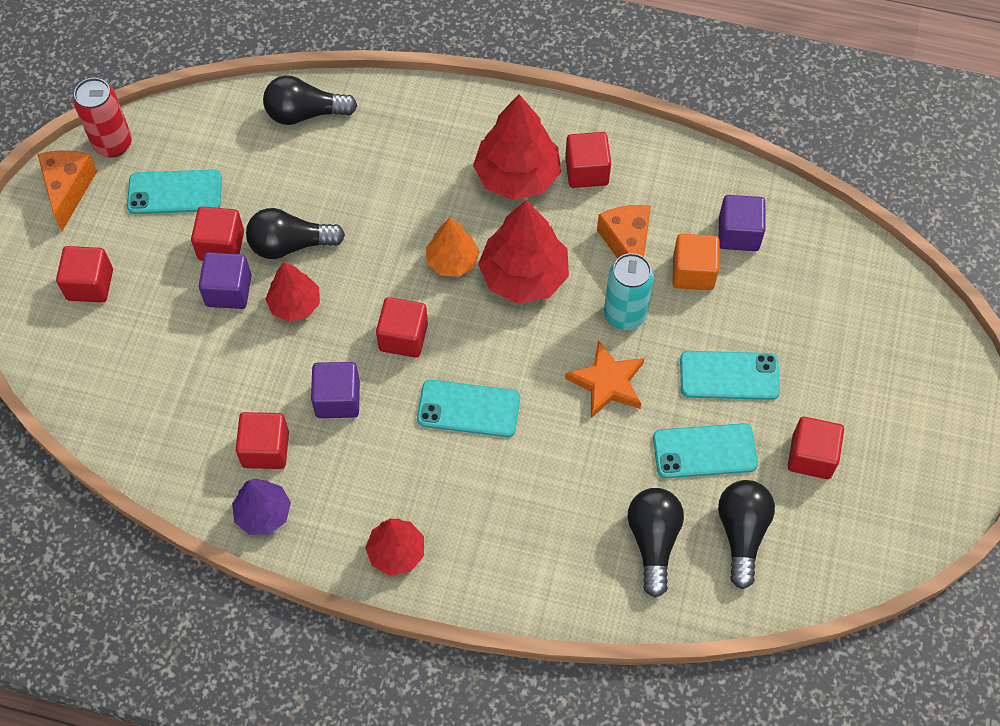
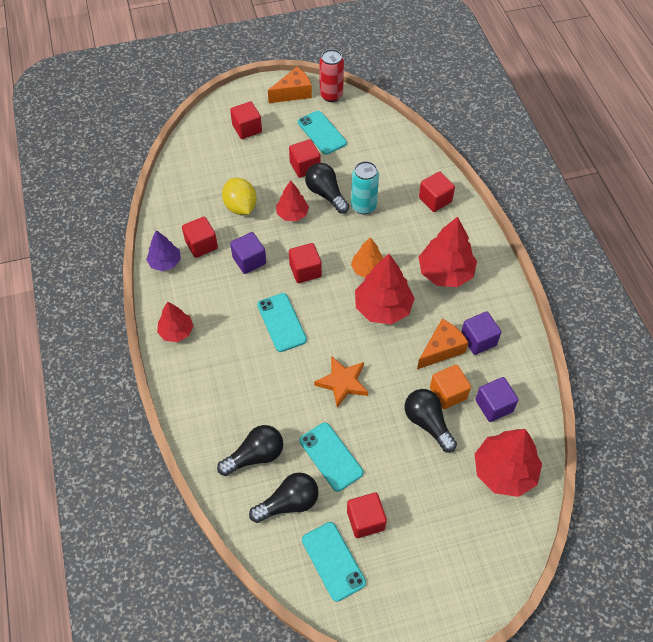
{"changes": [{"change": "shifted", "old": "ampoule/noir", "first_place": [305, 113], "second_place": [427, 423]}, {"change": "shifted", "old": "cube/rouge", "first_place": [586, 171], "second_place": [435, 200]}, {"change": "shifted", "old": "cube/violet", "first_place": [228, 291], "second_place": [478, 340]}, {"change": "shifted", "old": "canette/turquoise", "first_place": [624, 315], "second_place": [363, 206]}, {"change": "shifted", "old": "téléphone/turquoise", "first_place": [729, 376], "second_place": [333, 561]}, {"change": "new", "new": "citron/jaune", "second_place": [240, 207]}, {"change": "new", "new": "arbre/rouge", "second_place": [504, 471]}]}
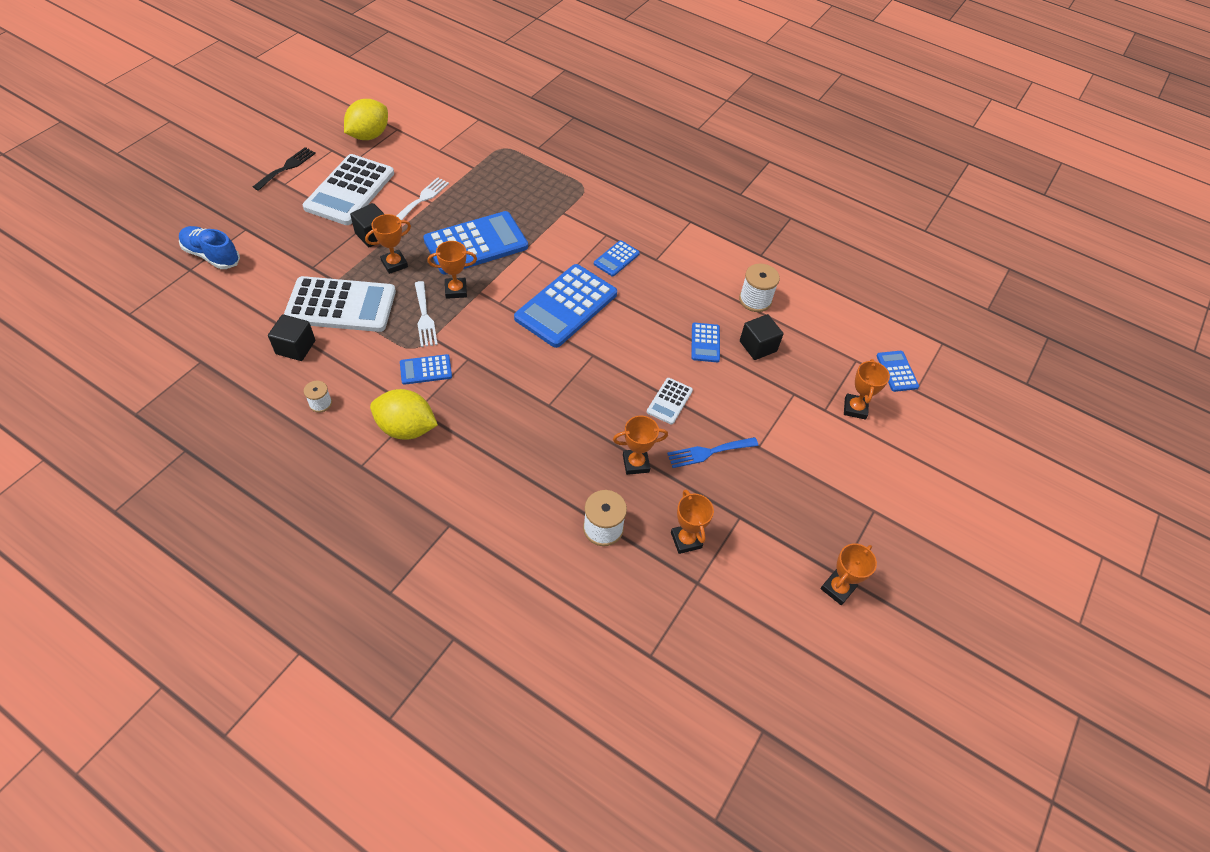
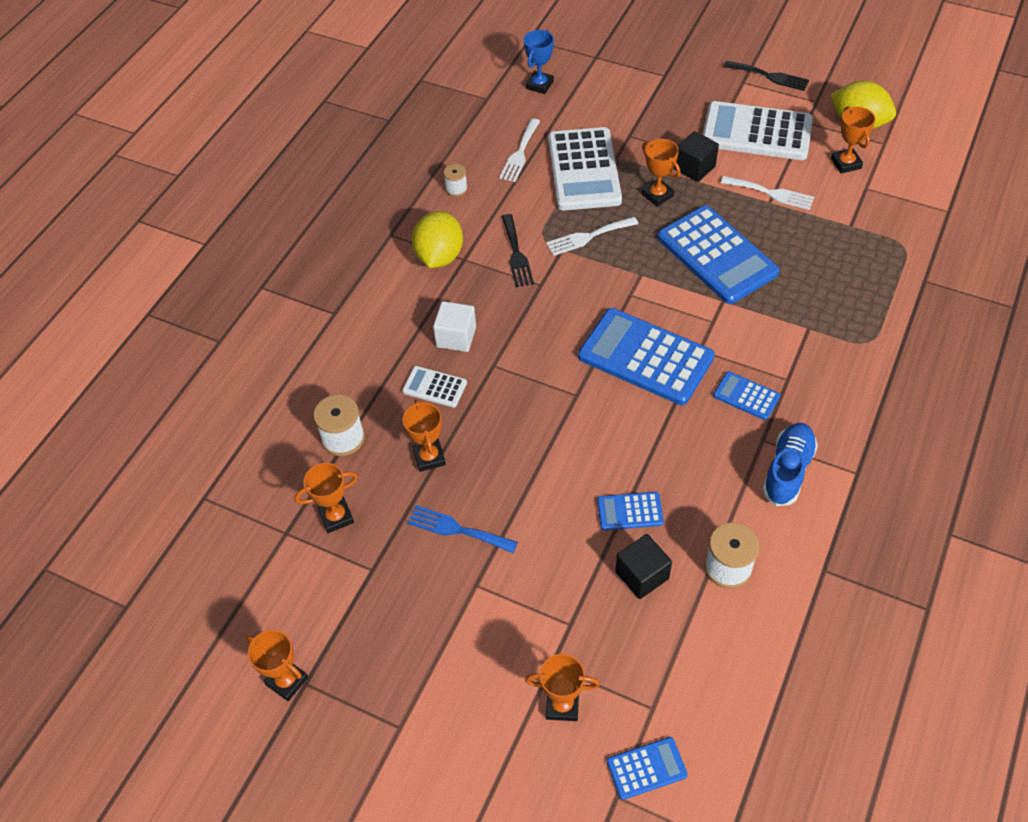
{"changes": [{"change": "shifted", "old": "chaussure/bleu", "first_place": [212, 255], "second_place": [787, 471]}, {"change": "shifted", "old": "trophée/orange", "first_place": [456, 290], "second_place": [846, 163]}, {"change": "swapped", "old": "cube/noir", "new": "fourchette/blanc", "first_place": [295, 347], "second_place": [520, 153]}, {"change": "swapped", "old": "calculatrice/bleu", "new": "fourchette/noir", "first_place": [426, 370], "second_place": [516, 254]}, {"change": "shifted", "old": "calculatrice/blanc", "first_place": [669, 401], "second_place": [434, 387]}, {"change": "rotated", "old": "fourchette/bleu", "first_place": [708, 452], "second_place": [457, 529], "degrees": -45}, {"change": "new", "new": "trophée/bleu", "second_place": [539, 85]}, {"change": "new", "new": "cube/blanc", "second_place": [456, 337]}]}
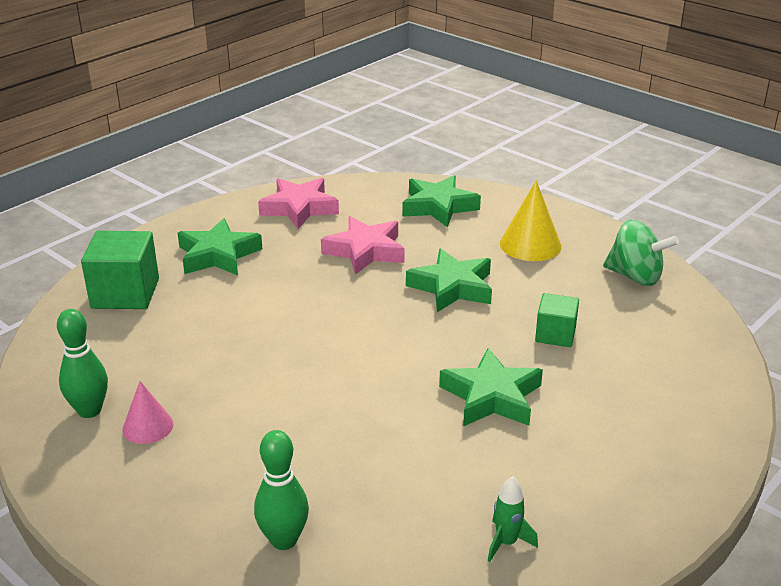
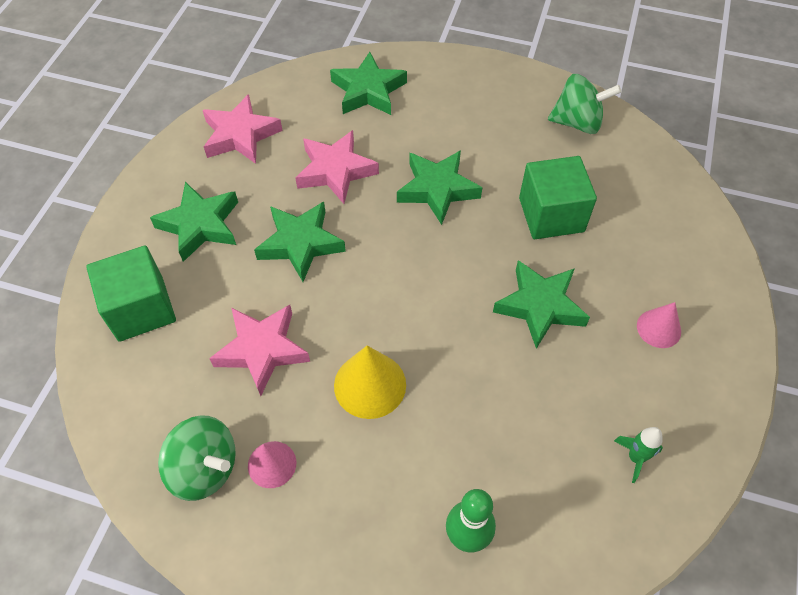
{"changes": [{"change": "shifted", "old": "cône/jaune", "first_place": [530, 244], "second_place": [370, 385]}, {"change": "scaled", "old": "cube/vert", "first_place": [555, 334], "second_place": [551, 215], "factor": 1.66}, {"change": "swapped", "old": "quille/vert", "new": "toupie/vert", "first_place": [89, 410], "second_place": [205, 468]}, {"change": "new", "new": "étoile/vert", "second_place": [300, 244]}, {"change": "new", "new": "cône/rose", "second_place": [658, 328]}, {"change": "new", "new": "étoile/rose", "second_place": [262, 350]}]}
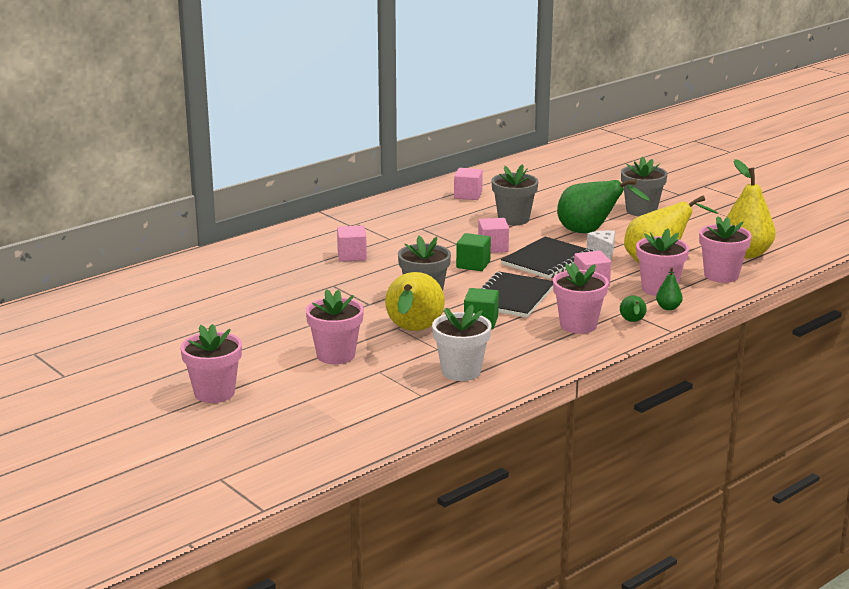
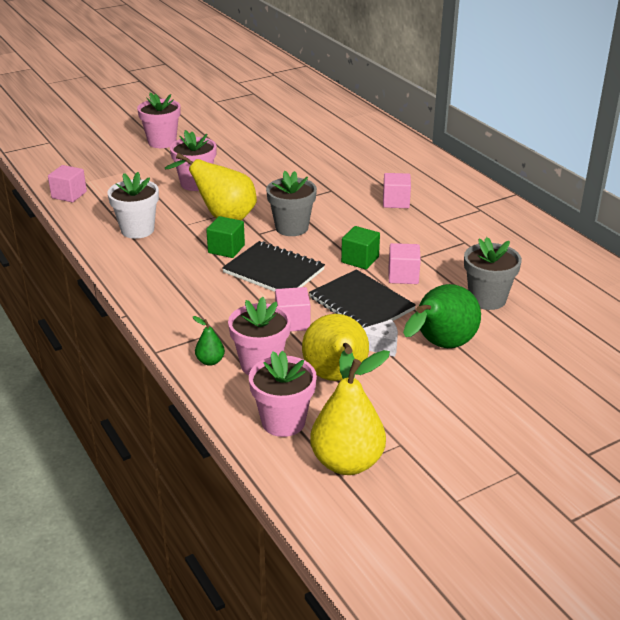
{"changes": [{"change": "gone", "old": "pot de fleurs/gris", "first_place": [641, 211]}, {"change": "shifted", "old": "cube/rose", "first_place": [468, 195], "second_place": [69, 195]}, {"change": "gone", "old": "pot de fleurs/rose", "first_place": [578, 325]}, {"change": "gone", "old": "poire/vert", "first_place": [632, 322]}]}
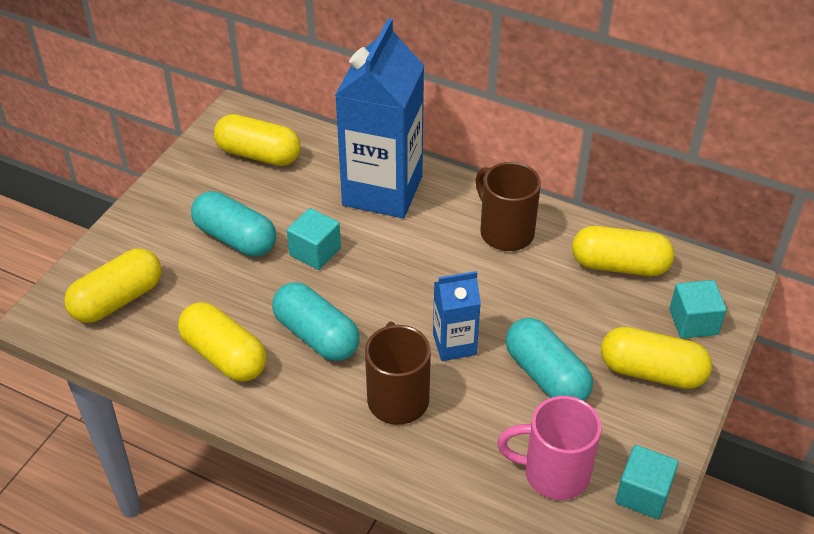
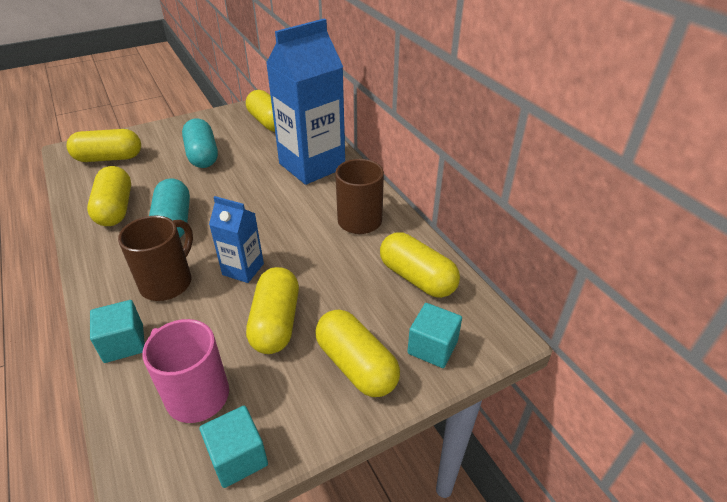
{"changes": [{"change": "shifted", "old": "cube/turquoise", "first_place": [315, 252], "second_place": [124, 343]}, {"change": "repainted", "old": "gélule/turquoise", "new": "gélule/jaune", "first_place": [546, 376], "second_place": [276, 322]}]}
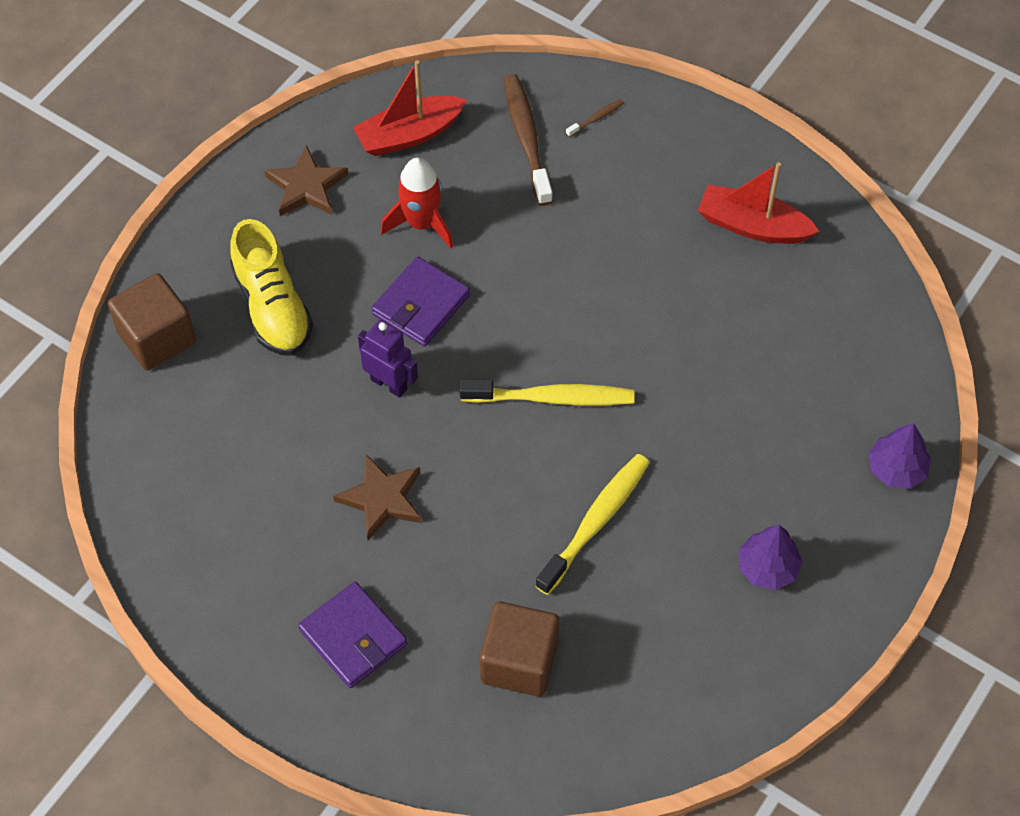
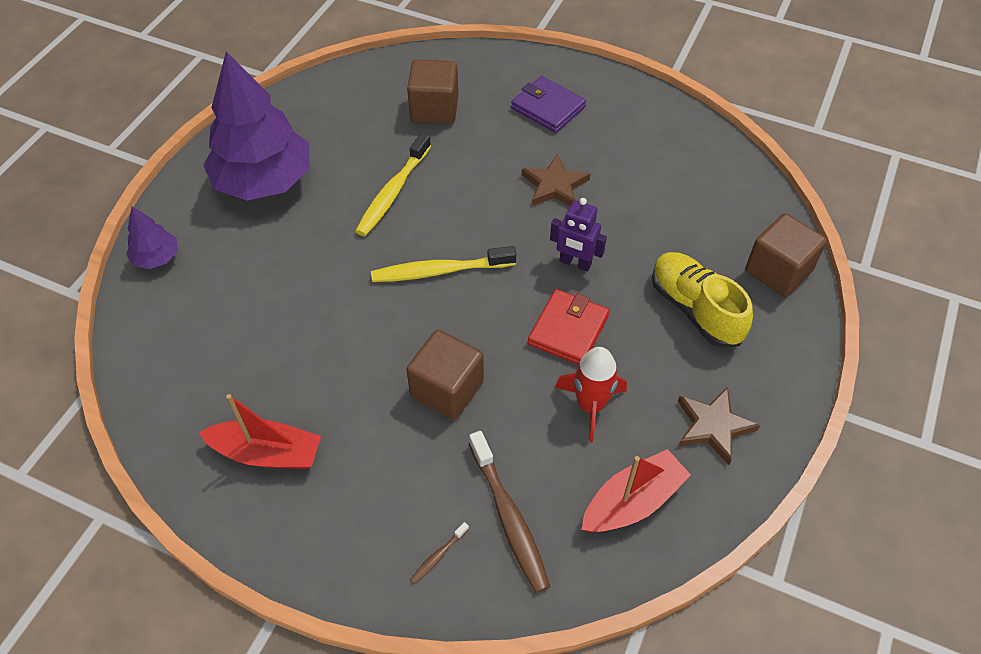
{"changes": [{"change": "repainted", "old": "portefeuille/violet", "new": "portefeuille/rouge", "first_place": [421, 305], "second_place": [568, 330]}, {"change": "scaled", "old": "arbre/violet", "first_place": [767, 568], "second_place": [264, 181], "factor": 2.2}, {"change": "new", "new": "cube/marron", "second_place": [447, 389]}]}
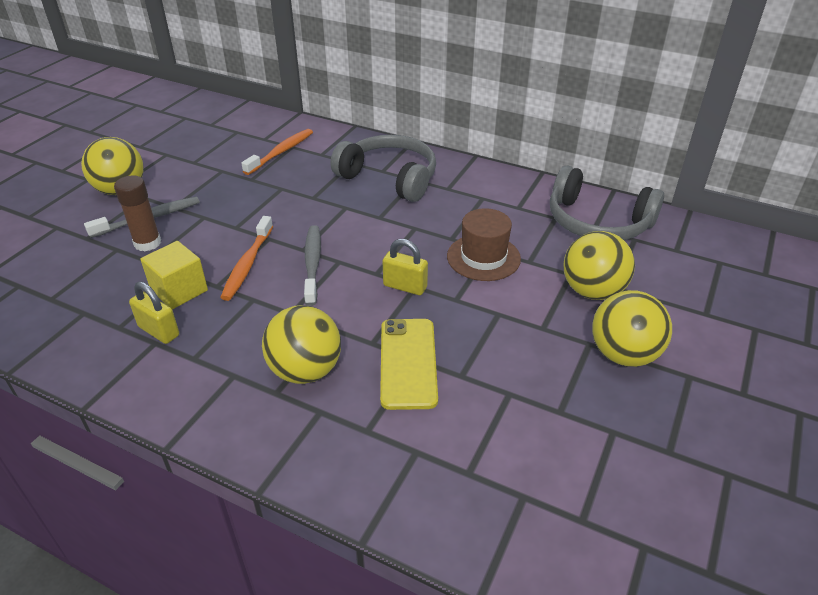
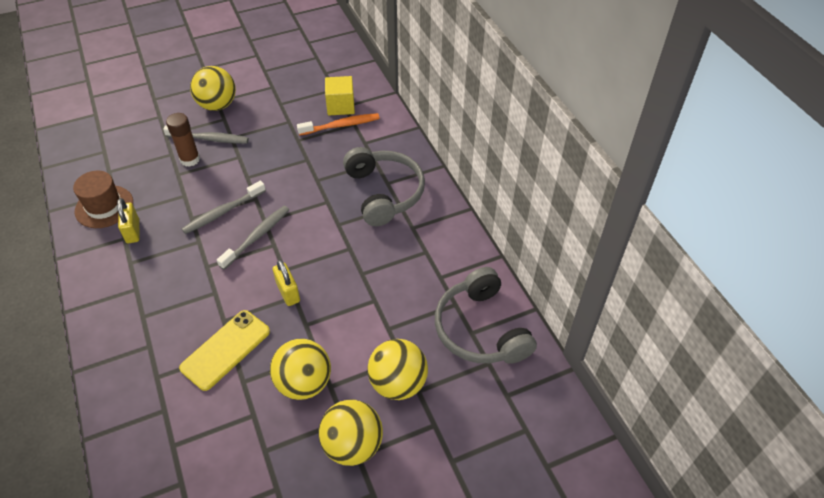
{"changes": [{"change": "shifted", "old": "chapeau/marron", "first_place": [483, 257], "second_place": [104, 206]}, {"change": "repainted", "old": "brosse à dents/orange", "new": "brosse à dents/gris", "first_place": [247, 264], "second_place": [223, 212]}, {"change": "shifted", "old": "cube/jaune", "first_place": [179, 290], "second_place": [340, 106]}, {"change": "shifted", "old": "balle/jaune", "first_place": [305, 370], "second_place": [304, 383]}]}
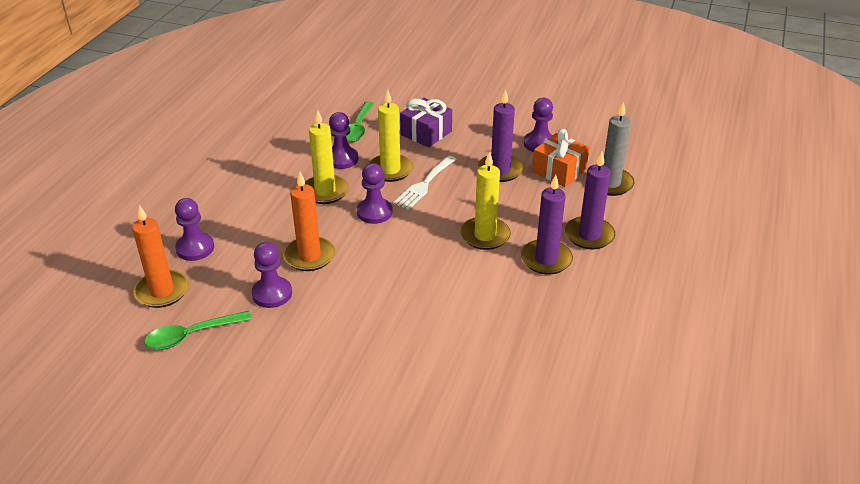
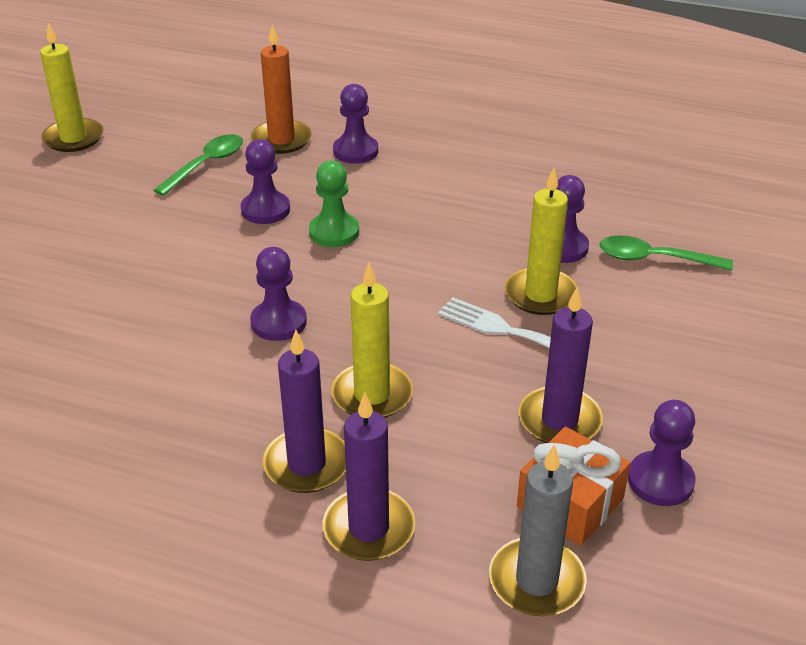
{"changes": [{"change": "gone", "old": "cadeau/violet", "first_place": [426, 133]}, {"change": "shifted", "old": "bougie/jaune", "first_place": [325, 191], "second_place": [73, 138]}, {"change": "shifted", "old": "pion/violet", "first_place": [374, 212], "second_place": [278, 322]}, {"change": "swapped", "old": "bougie/orange", "new": "pion/vert", "first_place": [309, 256], "second_place": [334, 232]}, {"change": "rotated", "old": "cuillère/vert", "first_place": [191, 335], "second_place": [206, 165], "degrees": 60}]}
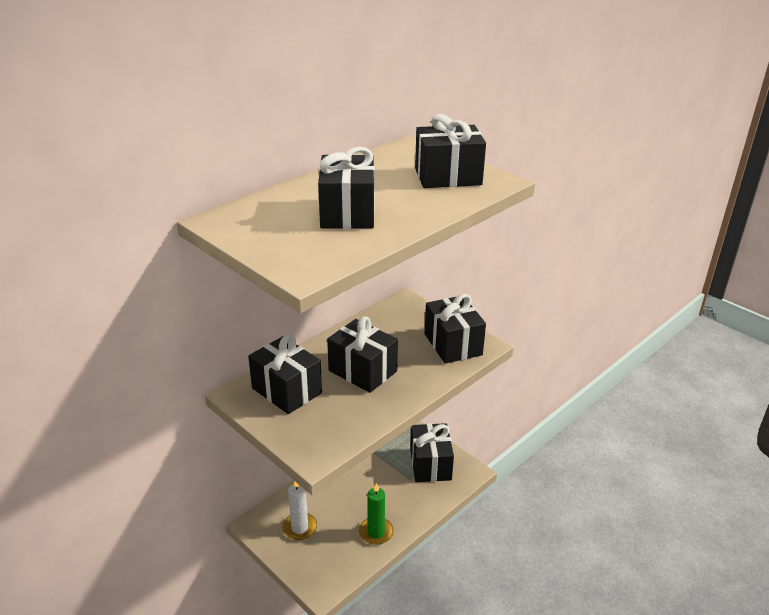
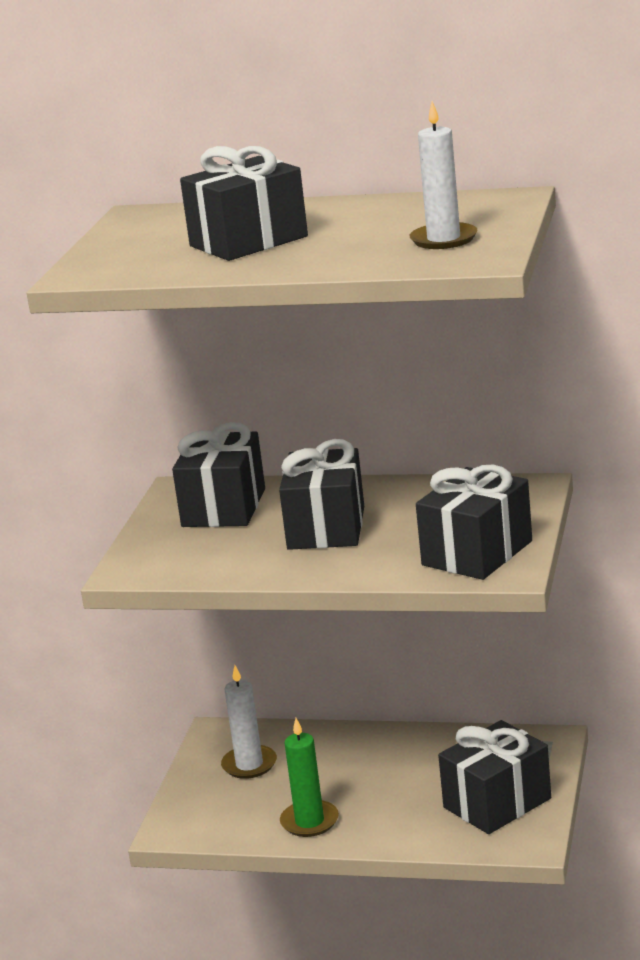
{"changes": [{"change": "swapped", "old": "cadeau/noir", "new": "bougie/blanc", "first_place": [448, 177], "second_place": [444, 239]}]}
